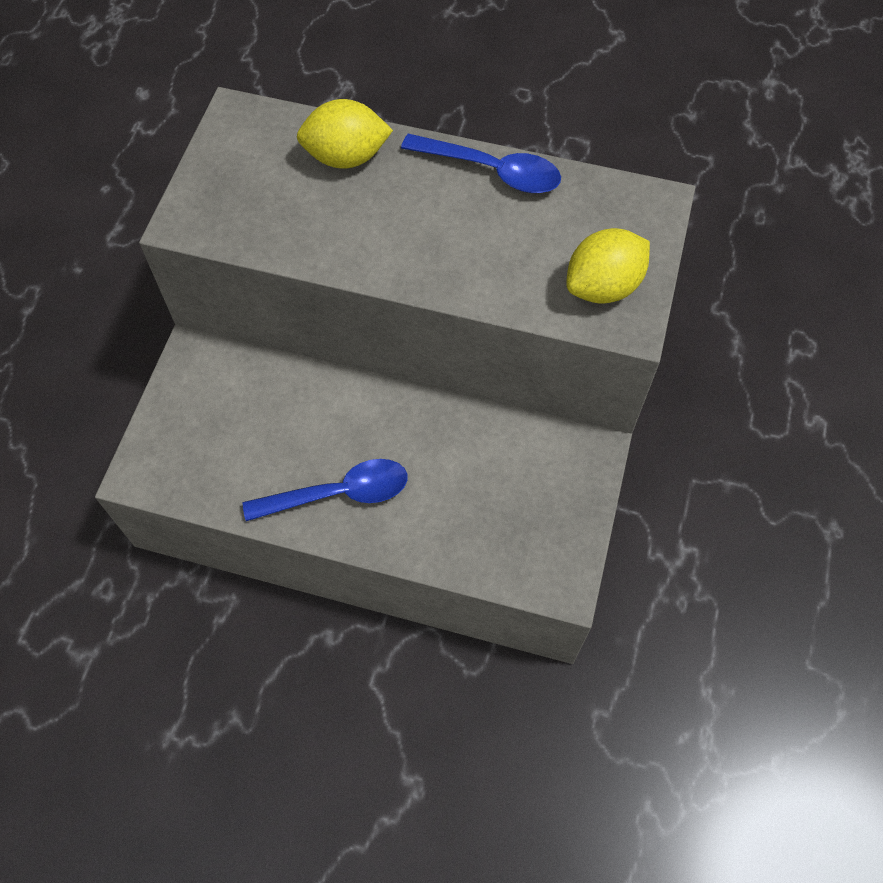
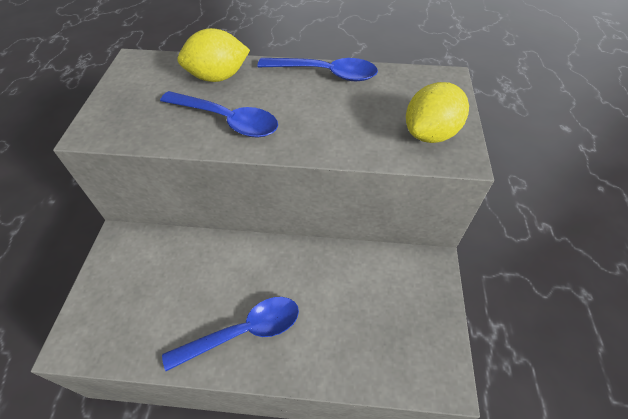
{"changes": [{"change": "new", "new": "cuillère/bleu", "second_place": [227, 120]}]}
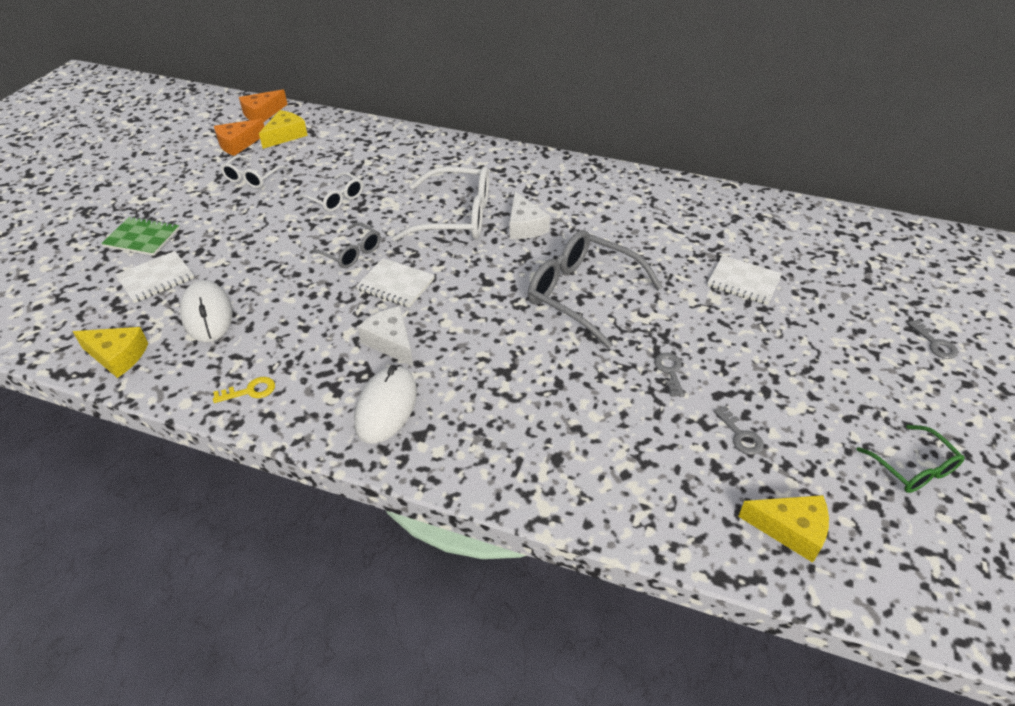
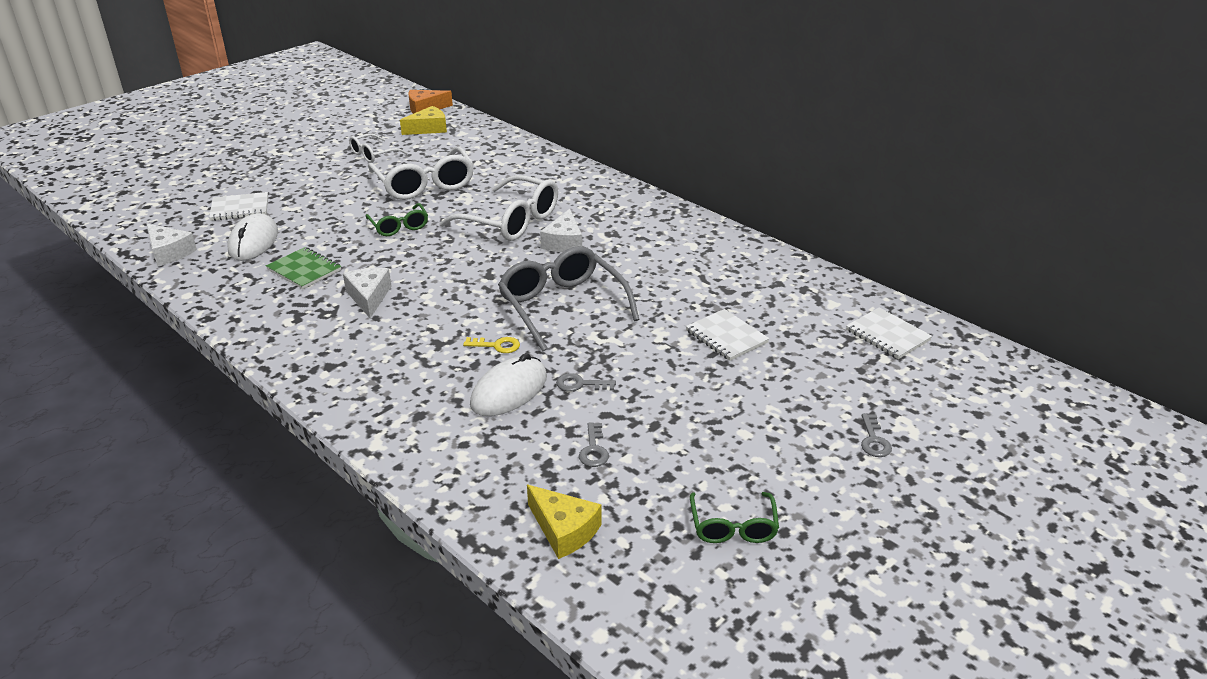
{"changes": [{"change": "gone", "old": "fromage/orange", "first_place": [238, 144]}, {"change": "scaled", "old": "lunettes/blanc", "first_place": [336, 199], "second_place": [424, 184], "factor": 1.83}, {"change": "shifted", "old": "carnet/vert", "first_place": [142, 238], "second_place": [304, 270]}, {"change": "repainted", "old": "lunettes/gris", "new": "lunettes/vert", "first_place": [351, 253], "second_place": [399, 226]}, {"change": "shifted", "old": "carnet/blanc", "first_place": [396, 284], "second_place": [887, 335]}, {"change": "repainted", "old": "fromage/jaune", "new": "fromage/blanc", "first_place": [117, 356], "second_place": [169, 252]}, {"change": "rotated", "old": "clé/gris", "first_place": [669, 371], "second_place": [580, 384], "degrees": -105}, {"change": "shifted", "old": "souris/blanc", "first_place": [386, 407], "second_place": [509, 391]}, {"change": "shifted", "old": "clé/jaune", "first_place": [250, 391], "second_place": [497, 346]}]}
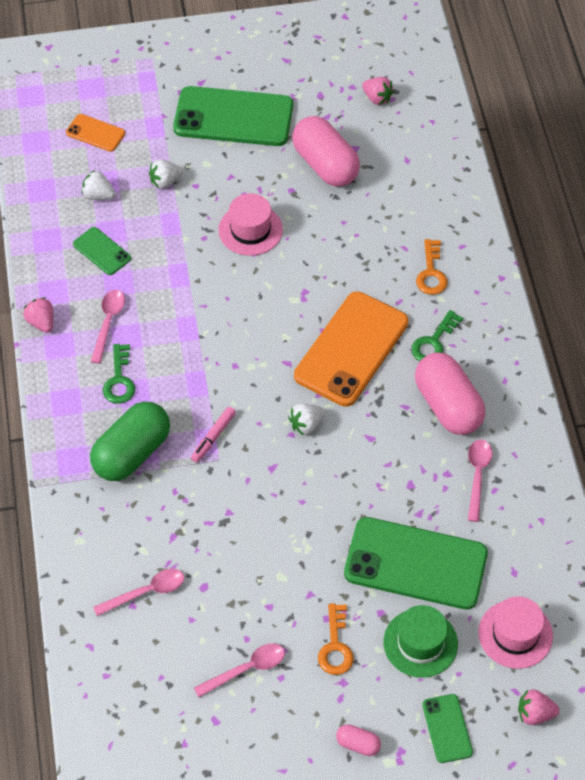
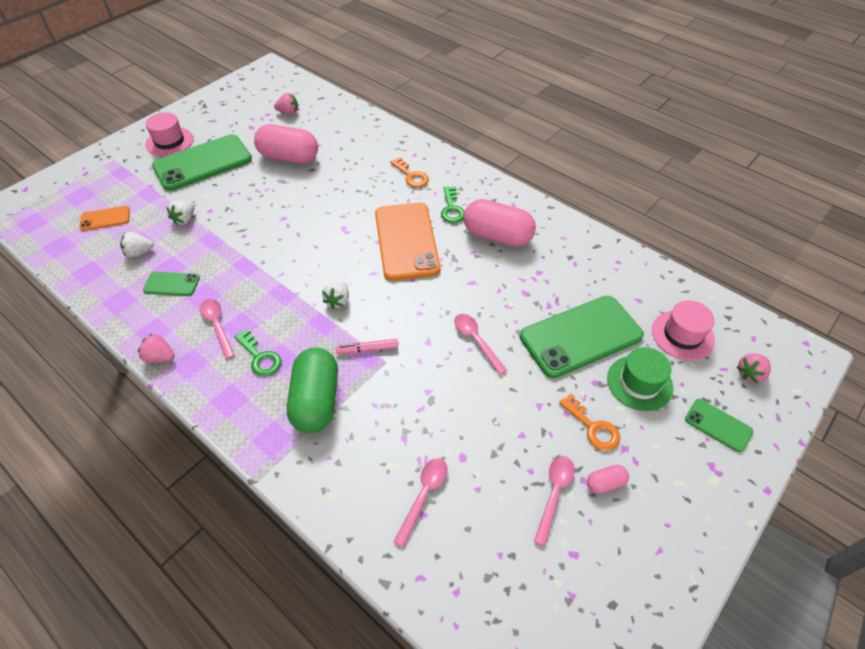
{"changes": [{"change": "shifted", "old": "chapeau/rose", "first_place": [250, 230], "second_place": [169, 141]}, {"change": "shifted", "old": "fraise/blanc", "first_place": [306, 425], "second_place": [338, 301]}, {"change": "rotated", "old": "feutre/rose", "first_place": [213, 437], "second_place": [367, 349], "degrees": 90}, {"change": "shifted", "old": "cuillère/rose", "first_place": [477, 476], "second_place": [476, 341]}, {"change": "shifted", "old": "gélule/rose", "first_place": [358, 744], "second_place": [605, 483]}]}
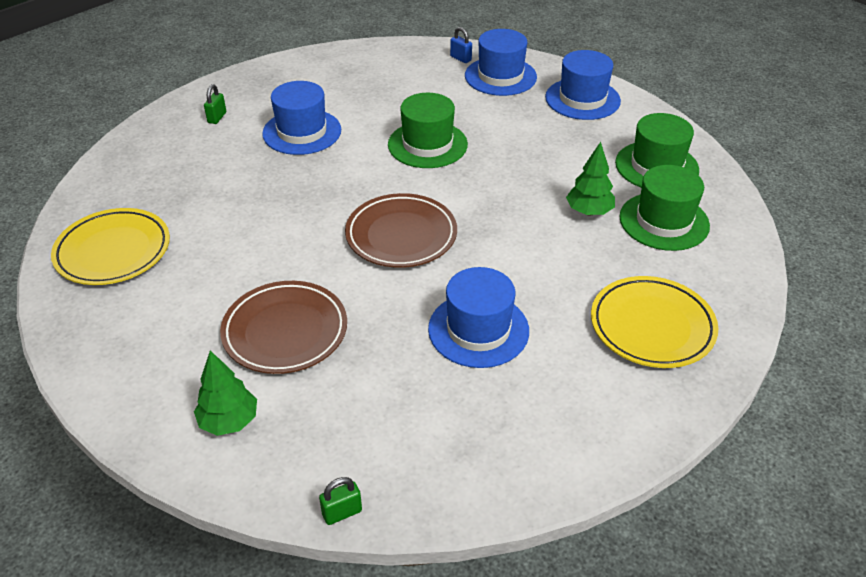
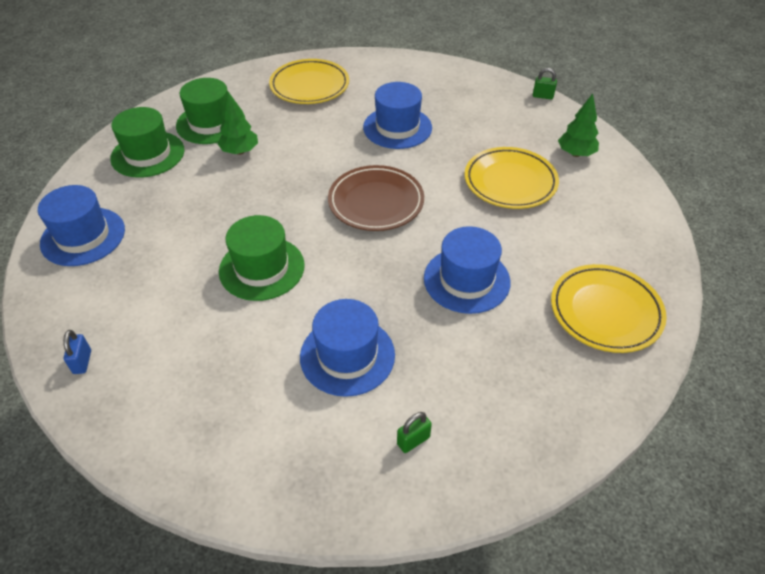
{"changes": [{"change": "shifted", "old": "chapeau/bleu", "first_place": [500, 76], "second_place": [466, 280]}, {"change": "repainted", "old": "assiette/marron", "new": "assiette/jaune", "first_place": [285, 331], "second_place": [510, 182]}]}
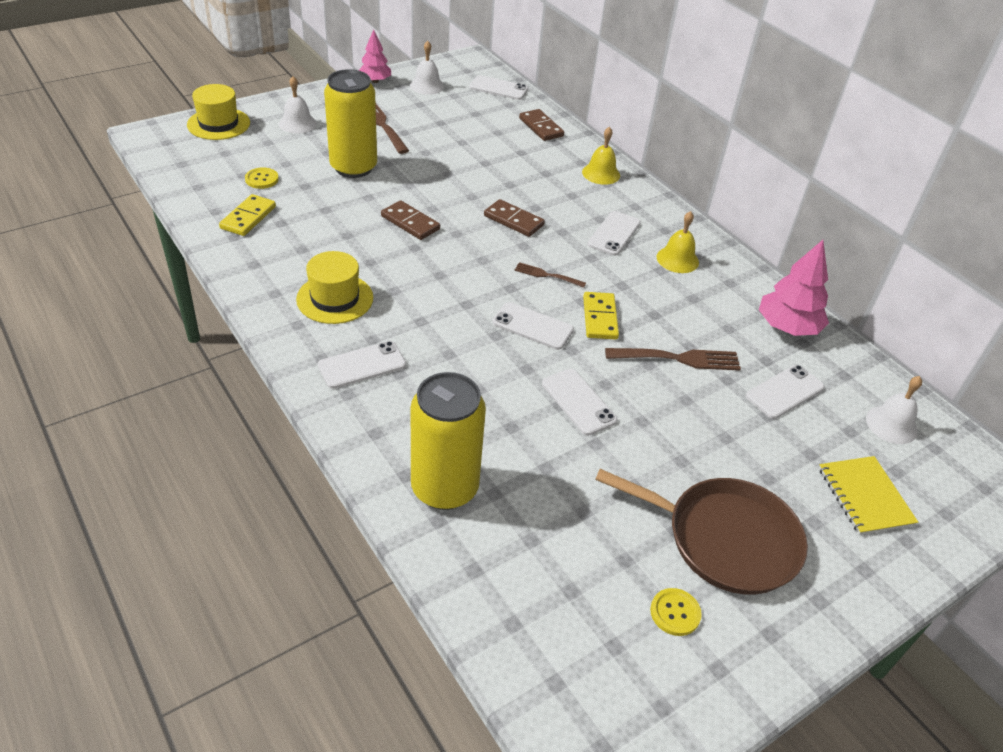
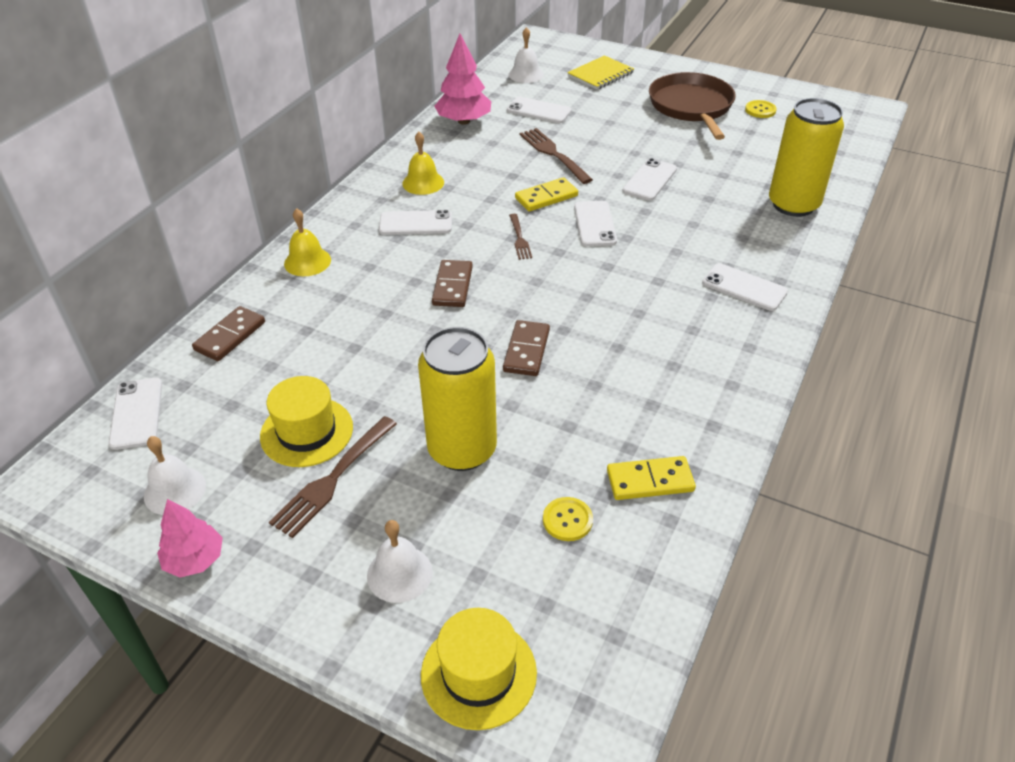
{"changes": [{"change": "shifted", "old": "chapeau/jaune", "first_place": [335, 298], "second_place": [306, 432]}]}
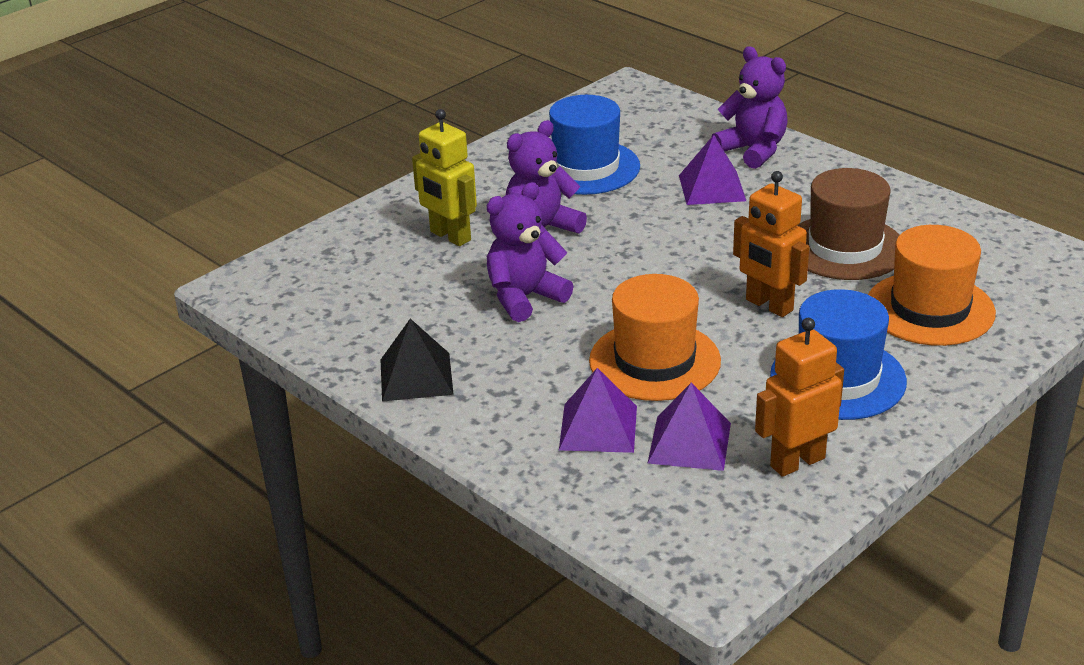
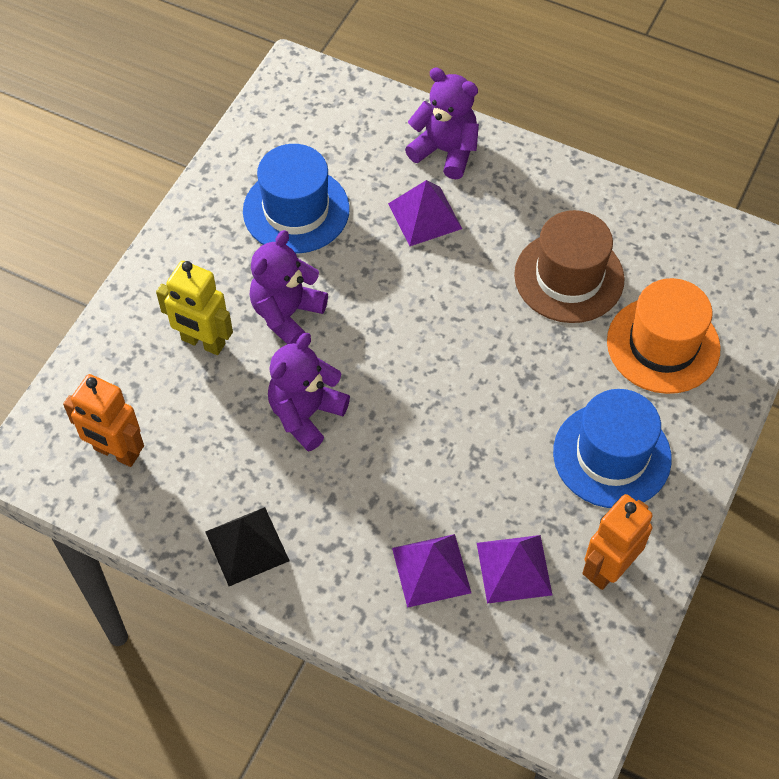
{"changes": [{"change": "shifted", "old": "robot/orange", "first_place": [769, 305], "second_place": [116, 452]}, {"change": "gone", "old": "chapeau/orange", "first_place": [654, 361]}]}
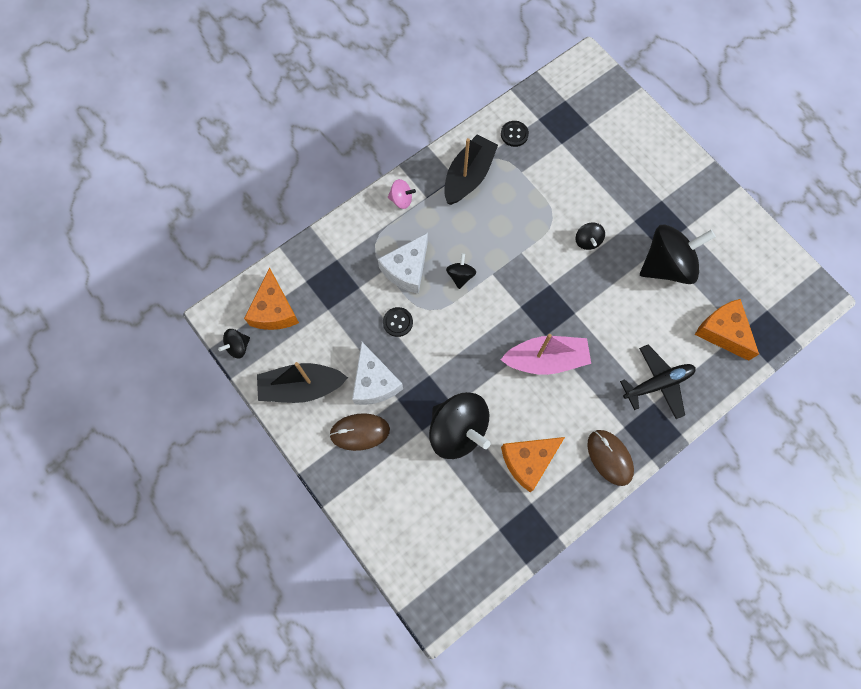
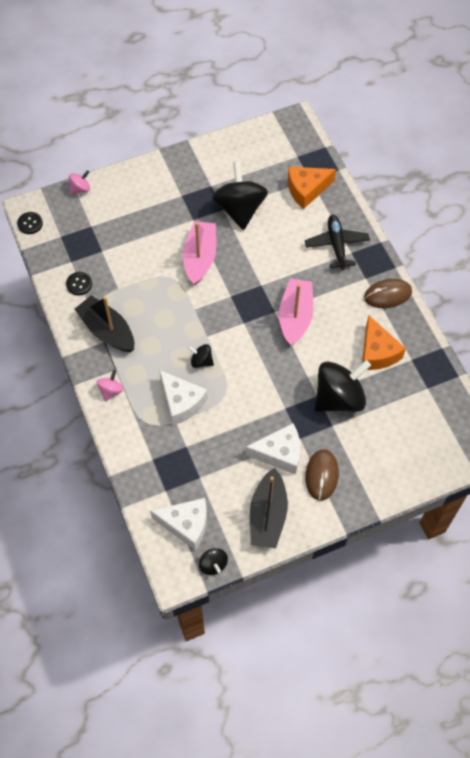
{"changes": [{"change": "swapped", "old": "toupie/noir", "new": "bateau/rose", "first_place": [587, 241], "second_place": [200, 258]}, {"change": "repainted", "old": "fromage/orange", "new": "fromage/blanc", "first_place": [274, 310], "second_place": [186, 524]}, {"change": "shifted", "old": "bouton/noir", "first_place": [397, 322], "second_place": [30, 223]}, {"change": "new", "new": "toupie/rose", "second_place": [80, 189]}]}
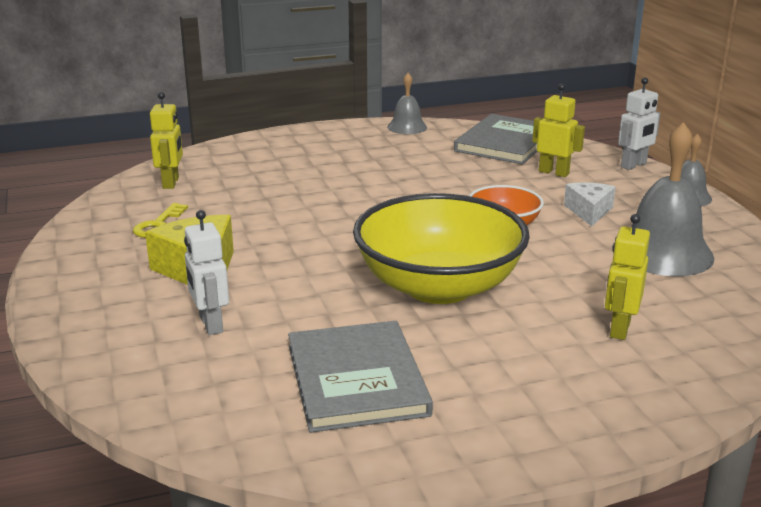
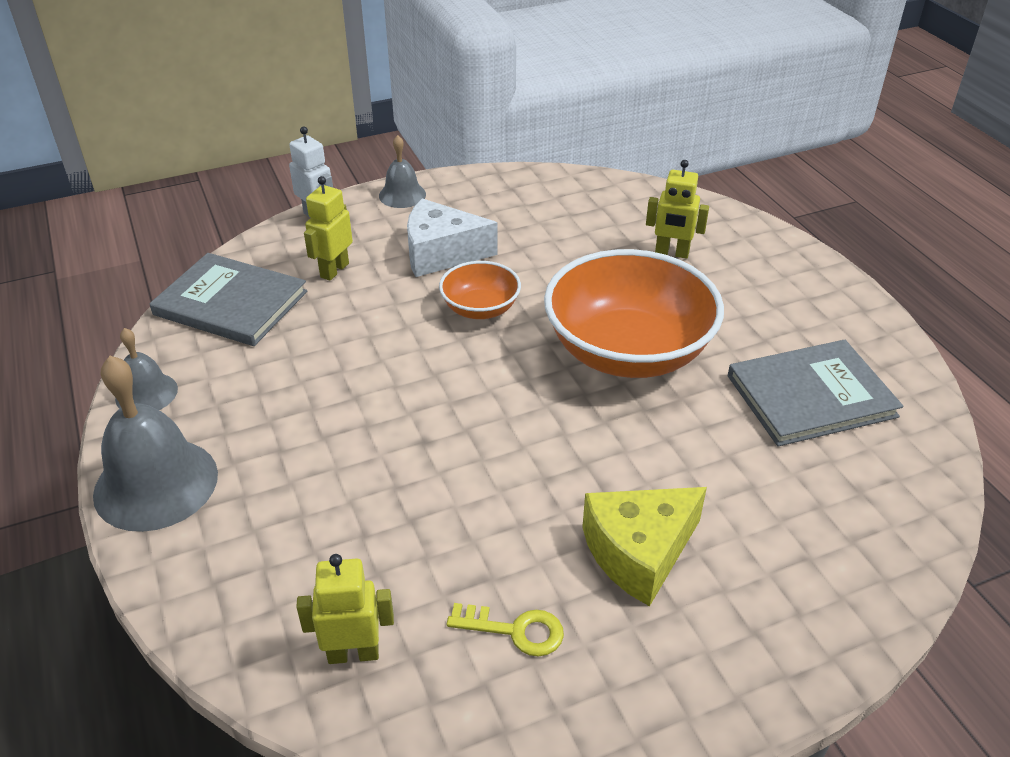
{"changes": [{"change": "shifted", "old": "cloche/gris", "first_place": [663, 252], "second_place": [156, 483]}, {"change": "scaled", "old": "fromage/blanc", "first_place": [589, 211], "second_place": [441, 253], "factor": 1.59}, {"change": "repainted", "old": "bol/jaune", "new": "bol/orange", "first_place": [439, 286], "second_place": [628, 351]}, {"change": "gone", "old": "robot/blanc", "first_place": [210, 324]}]}
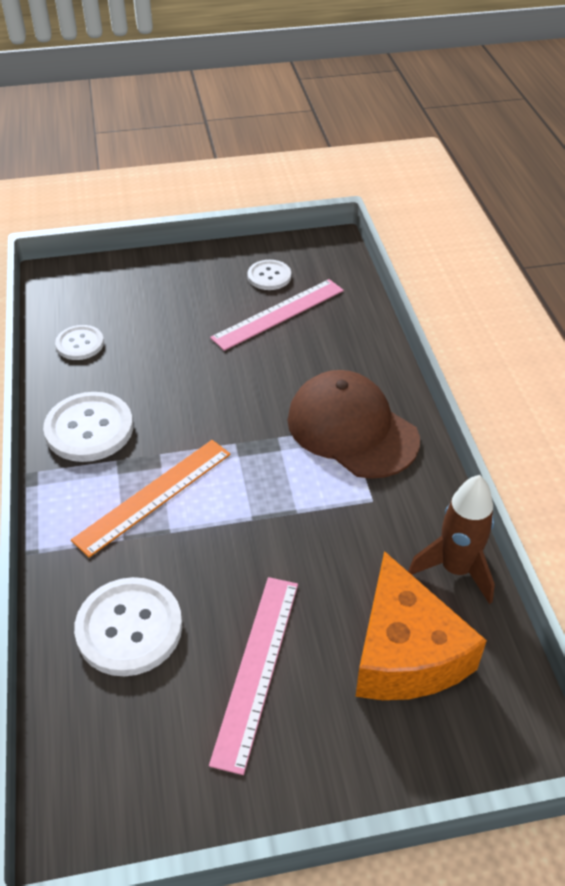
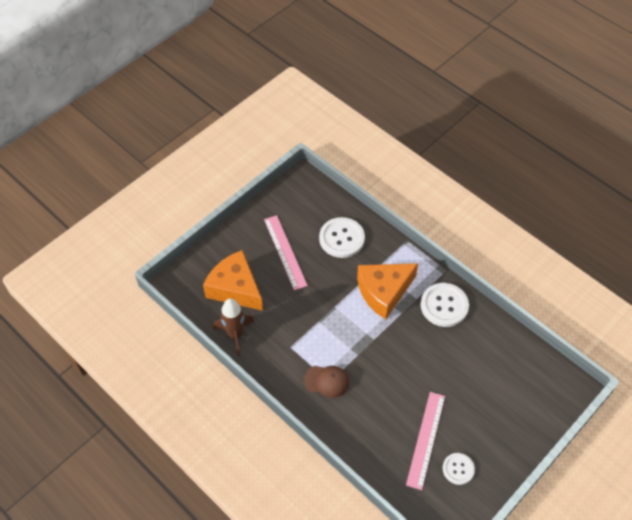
{"changes": [{"change": "gone", "old": "bouton/blanc", "first_place": [80, 344]}, {"change": "scaled", "old": "casquette/marron", "first_place": [352, 429], "second_place": [327, 381], "factor": 0.55}, {"change": "swapped", "old": "règle/orange", "new": "fromage/orange", "first_place": [154, 496], "second_place": [383, 292]}]}
